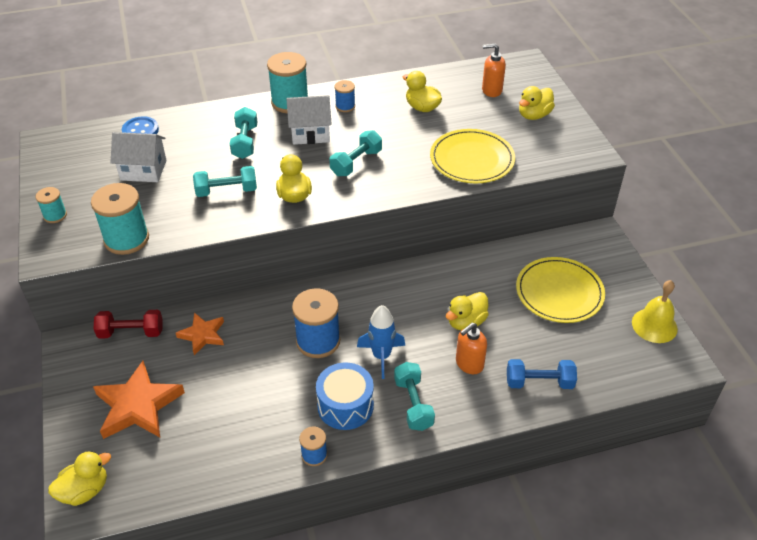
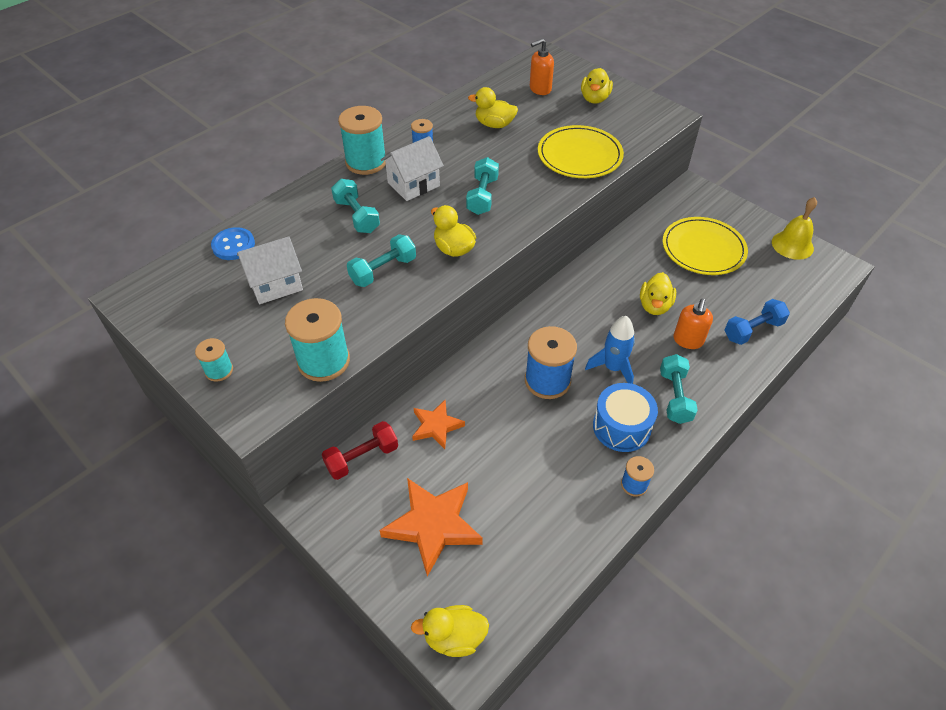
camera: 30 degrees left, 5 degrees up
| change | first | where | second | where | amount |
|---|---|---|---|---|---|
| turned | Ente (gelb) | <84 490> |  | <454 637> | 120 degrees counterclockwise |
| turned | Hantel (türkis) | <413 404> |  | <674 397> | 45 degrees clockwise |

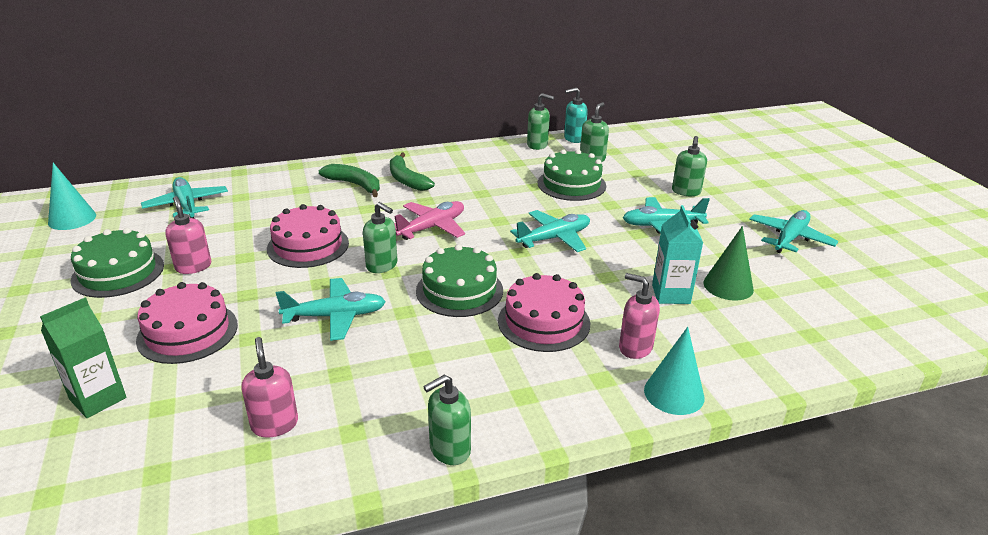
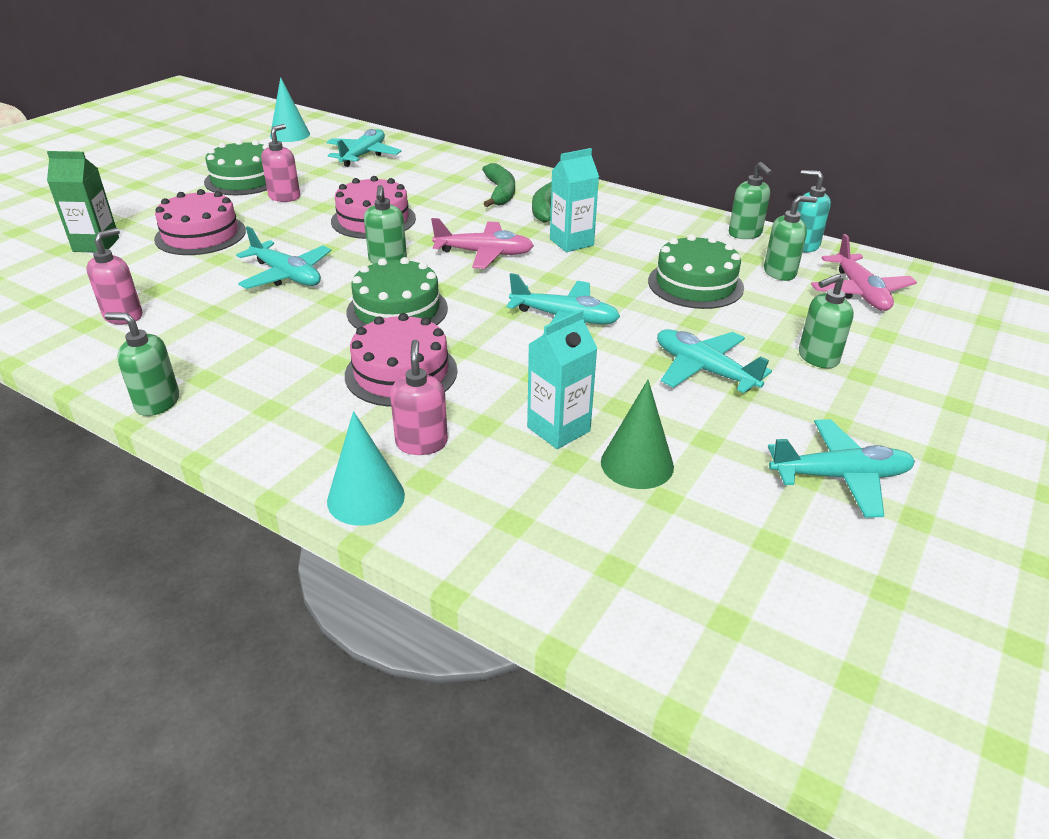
camera: 50 degrees right, 5 degrees up
| change | first | where | second | where | amount |
|---|---|---|---|---|---|
| added |  |  | Getränkekarton (türkis) | <571 242> |  |
| added |  |  | Flugzeug (rosa) | <860 292> |  |

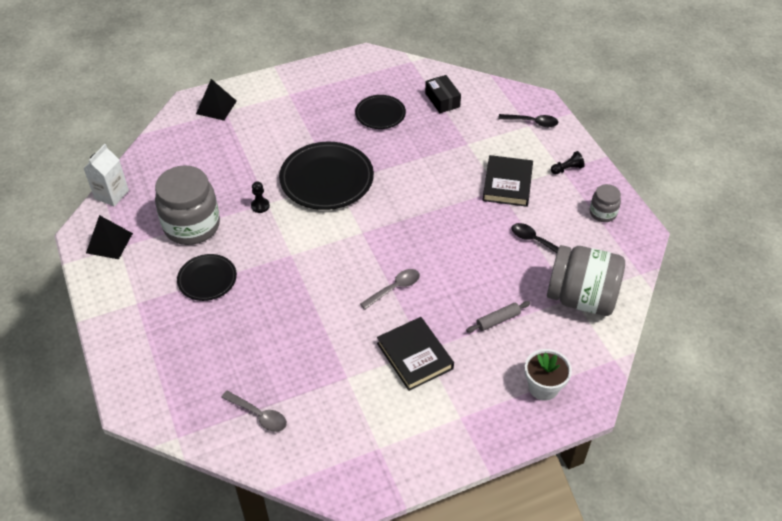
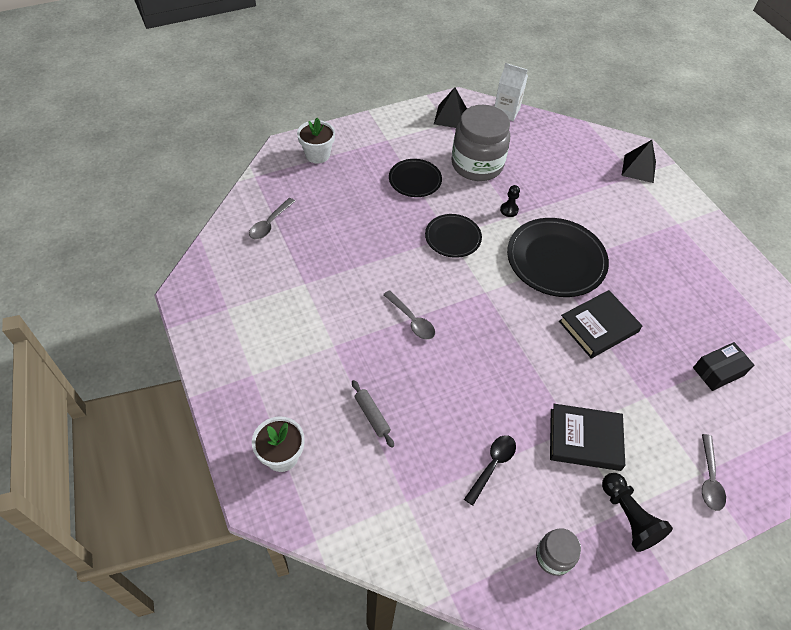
camera: 85 degrees right, 5 degrees up
| change | first | where | second | where | amount |
|---|---|---|---|---|---|
| added |  |  | Blumentopf (weiß) | <317 155> |  |
| moved | Teller (schwarz) | <380 114> |  | <453 238> |  |
| moved | Buch (schwarz) | <415 356> |  | <598 326> |  |
| resized | Bauer (schwarz) | <567 169> |  | <628 517> | x1.70 |
| recoloured | Löffel (schwarz) | <532 122> | Löffel (grau) | <709 479> |  |
| removed | Einmachglas (grau) | <581 298> |  |  |  |

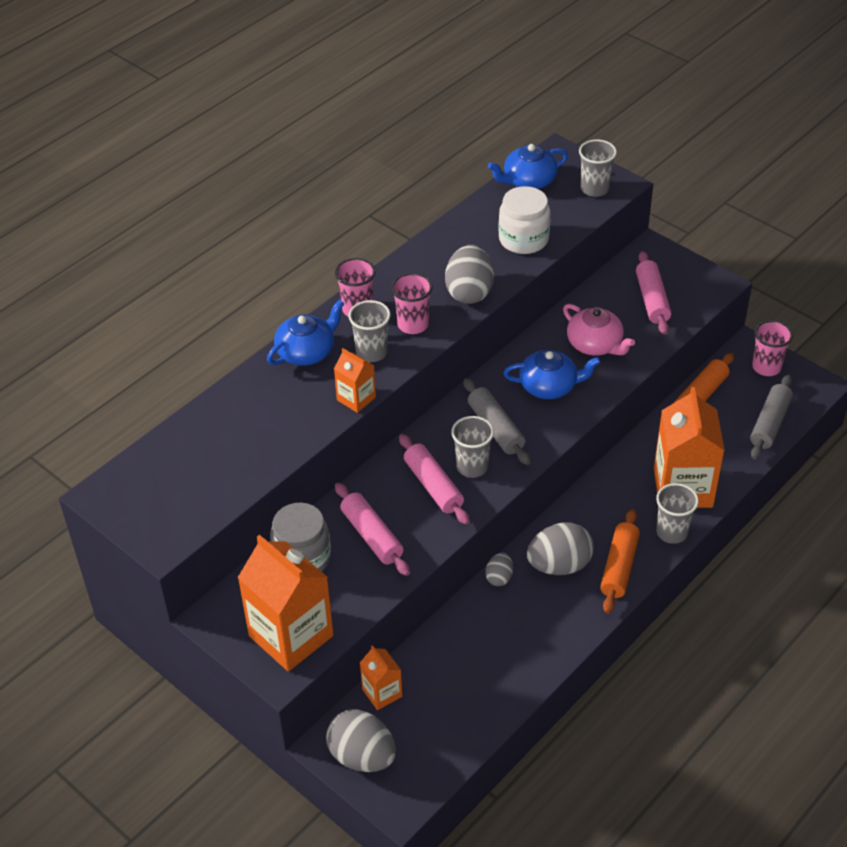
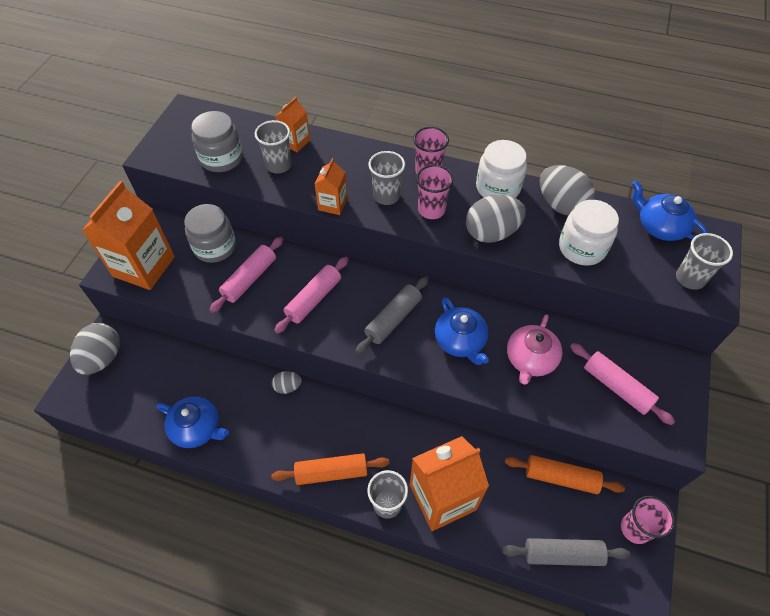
camera: 65 degrees right, 10 degrees up
| change | first | where | second | where | amount |
|---|---|---|---|---|---|
| moved | Teekanne (blau) | <306 352> |  | <197 428> |  |
| added |  |  | Einmachglas (grau) | <221 158> |  |
| moved | Becher (grau) | <472 466> |  | <278 165> |  |
| moved | Getränkekarton (orange) | <382 693> |  | <295 142> |  |
| added |  |  | Einmachglas (weiß) | <498 187> |  |
| moved | Ei (grau) | <559 565> |  | <561 205> |  |
| turned | Nudelholz (rosa) | <652 300> |  | <616 387> | 75 degrees clockwise |

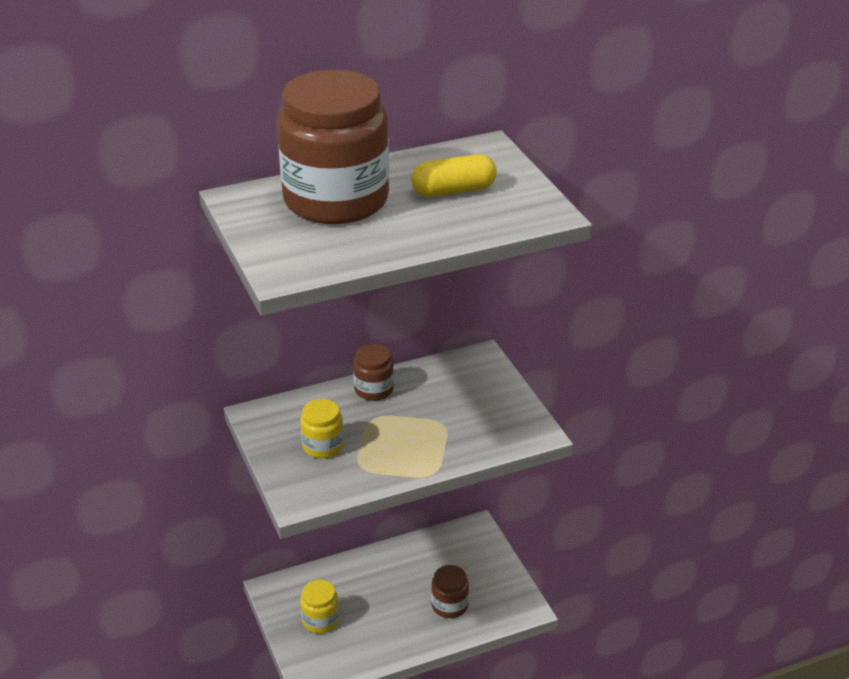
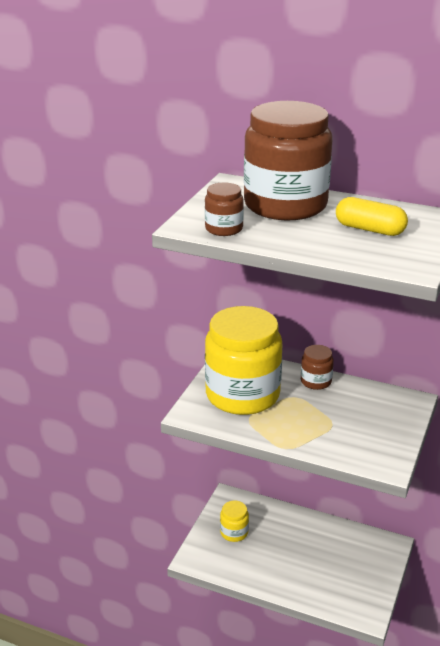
camera: 45 degrees right, 5 degrees down
| change | first | where | second | where | amount |
|---|---|---|---|---|---|
| moved | Einmachglas (braun) | <449 605> |  | <224 229> |  |
| resized | Einmachglas (gelb) | <323 446> |  | <242 395> | x2.33 |

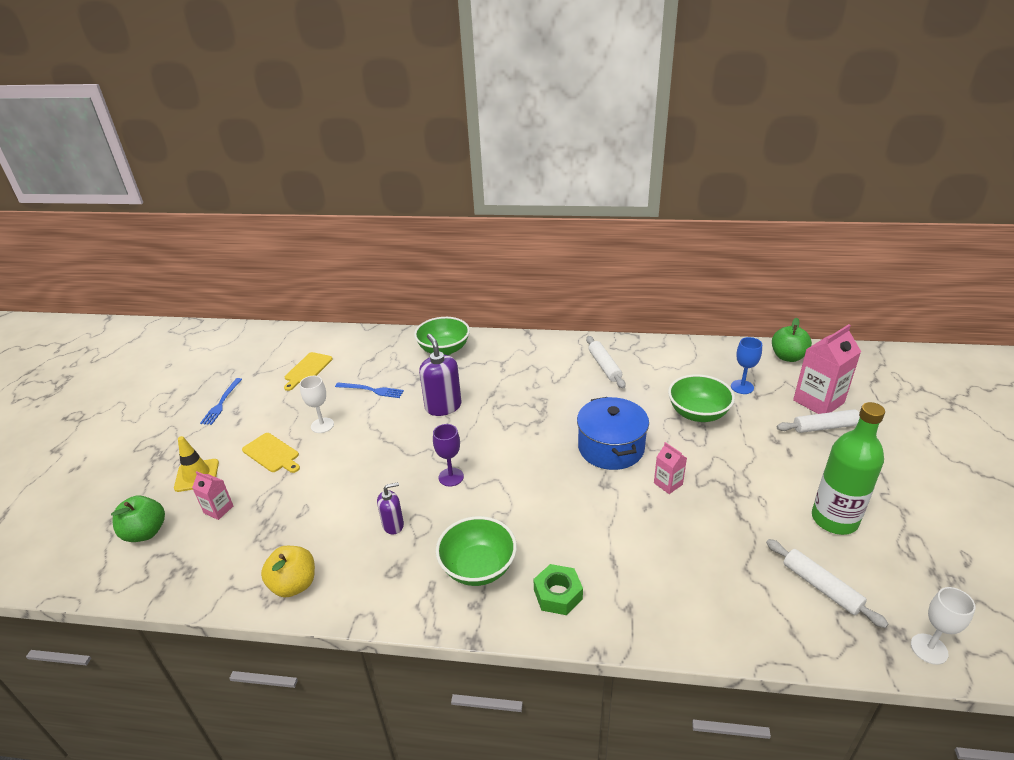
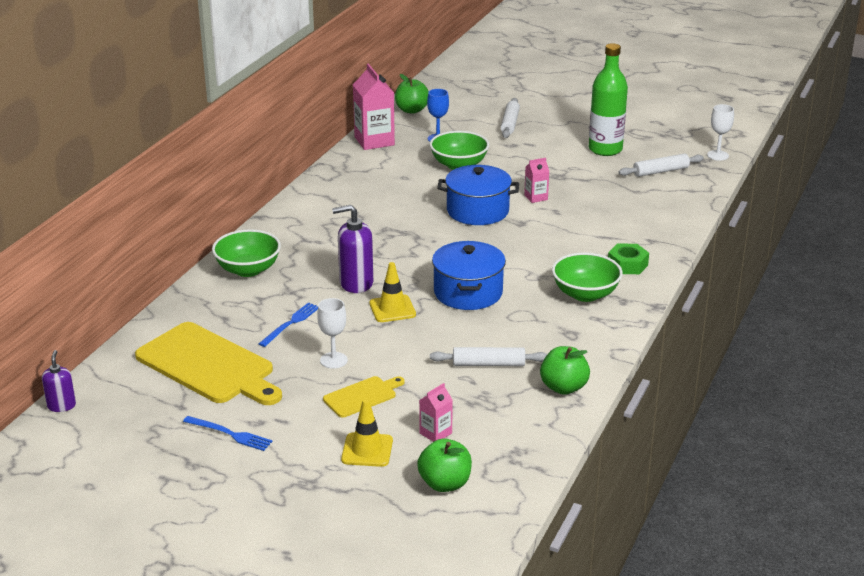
camera: 75 degrees left, 5 degrees down
| change | first | where | second | where | amount |
|---|---|---|---|---|---|
| moved | Seifenspender (lila) | <393 525> |  | <61 406> |  |
| resized | Schneidebrett (gelb) | <307 370> |  | <208 365> | x2.04 |
| moved | Getränkekarton (rosa) | <818 401> |  | <374 141> |  |
| added |  |  | Leitkegel (gelb) | <392 309> |  |
| moved | Nudelholz (weiß) | <604 366> |  | <488 364> |  |
| replaced | Kelch (lila) | <451 477> | Kochtopf (blau) | <468 292> |  |
| recoloured | Apfel (gelb) | <294 584> | Apfel (grün) | <563 387> |  |

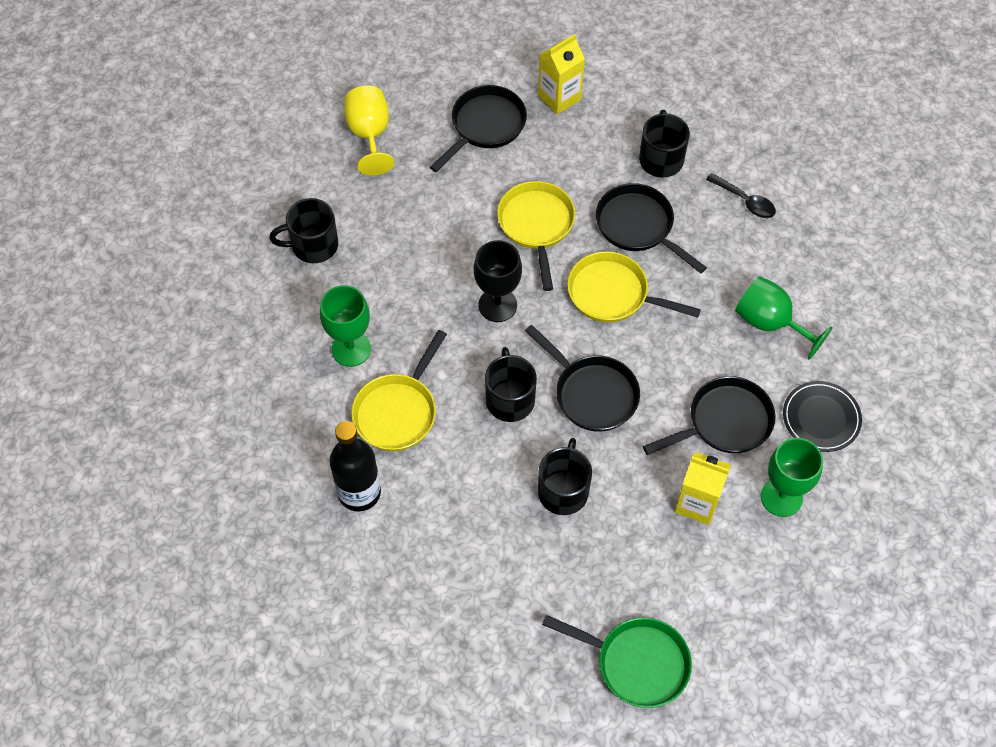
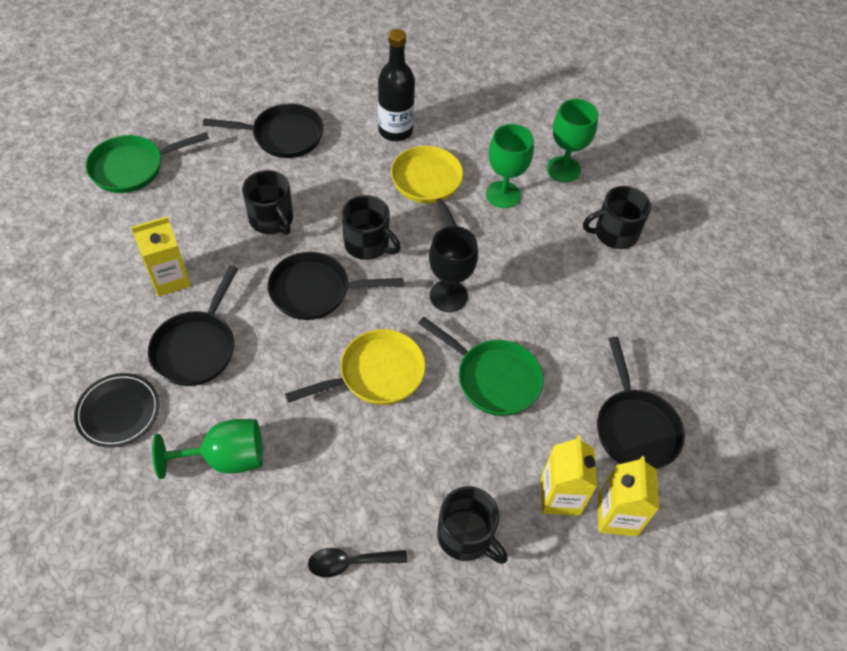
camera: 130 degrees right, 5 degrees down
| change | first | where | second | where | amount |
|---|---|---|---|---|---|
| moved | Pfanne (schwarz) | <638 226> |  | <283 136> |  |
| recoloured | Pfanne (gelb) | <537 225> | Pfanne (grün) | <493 378> |  |
| added |  |  | Getränkekarton (gelb) | <560 496> |  |
| moved | Kelch (grün) | <781 497> |  | <563 169> |  |
| turned | Tasse (schwarz) | <313 245> |  | <614 233> | 135 degrees counterclockwise |
| removed | Kelch (gelb) | <370 135> |  |  |  |

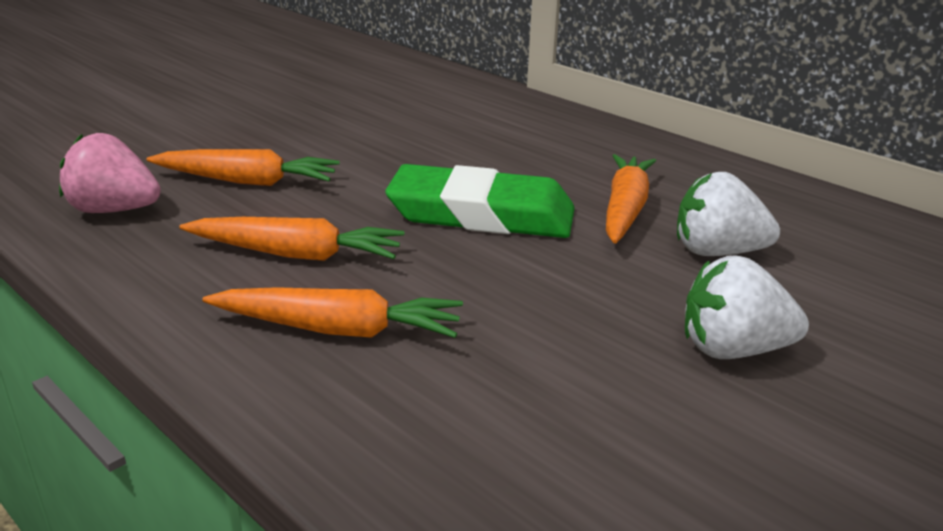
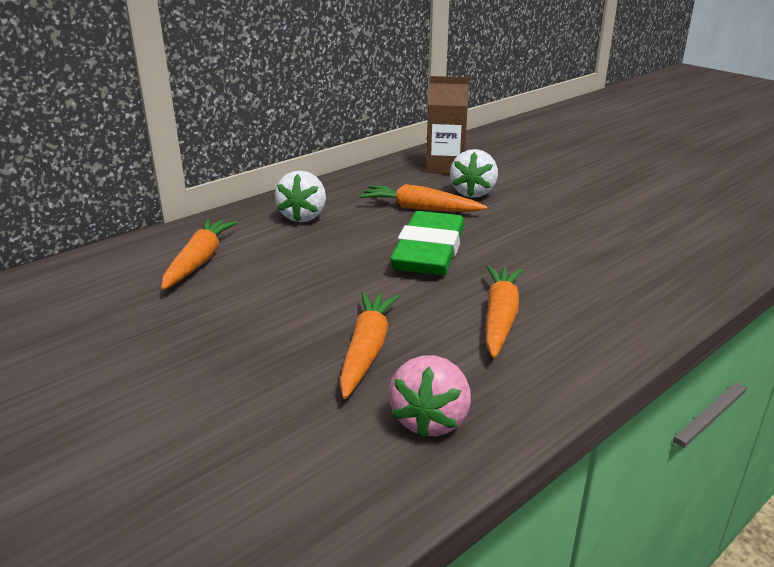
camera: 85 degrees left, 0 degrees up
| change | first | where | second | where | amount |
|---|---|---|---|---|---|
| moved | Karotte (orange) | <339 330> |  | <199 261> |  |
| moved | Erdbeere (weiß) | <733 350> |  | <303 216> |  |
| added |  |  | Getränkekarton (braun) | <445 167> |  |

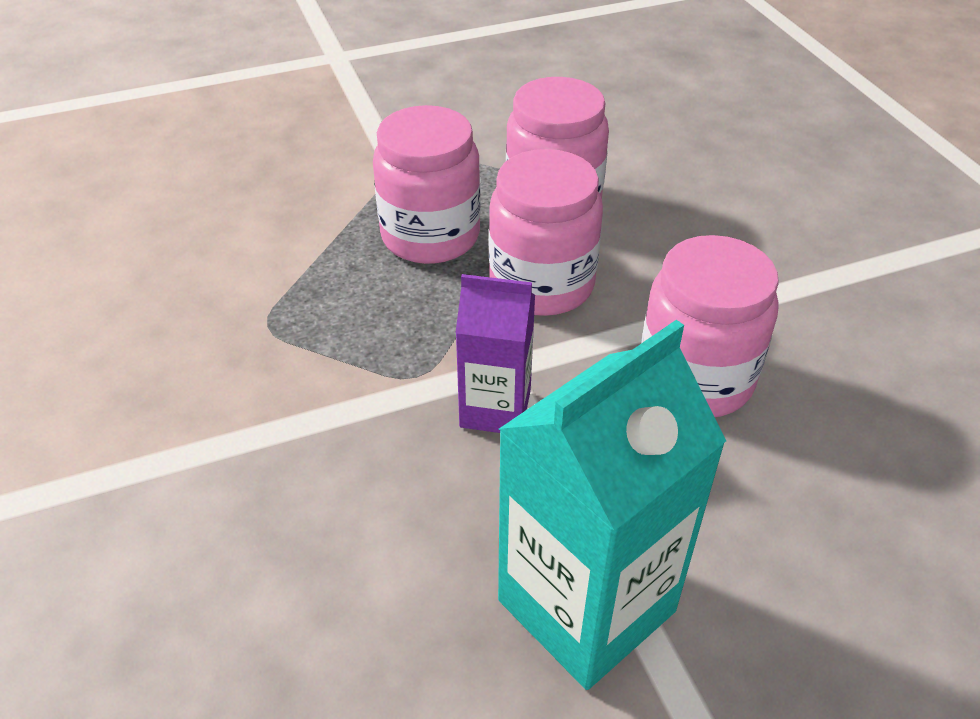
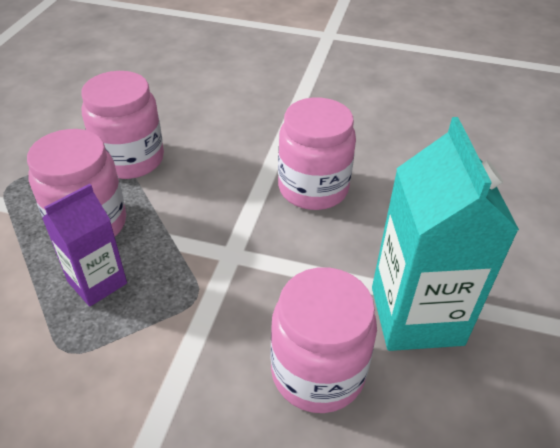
camera: 55 degrees left, 0 degrees up
| change | first | where | second | where | amount |
|---|---|---|---|---|---|
| moved | Getränkekarton (lila) | <495 409> |  | <97 282> |  |
| moved | Einmachglas (rosa) | <542 284> |  | <317 372> |  |

